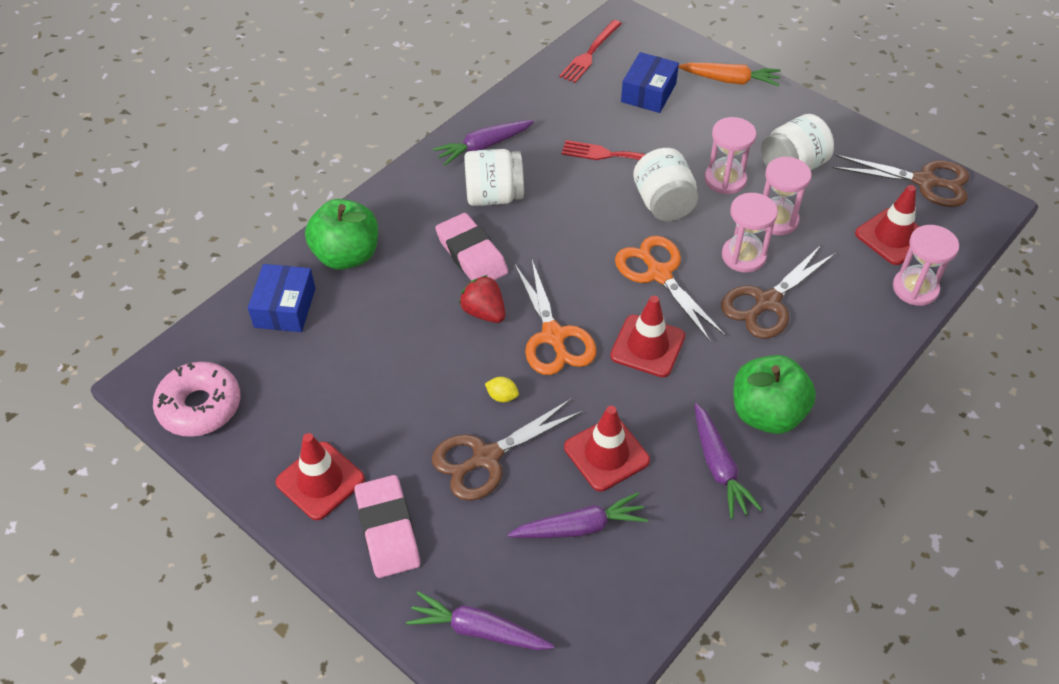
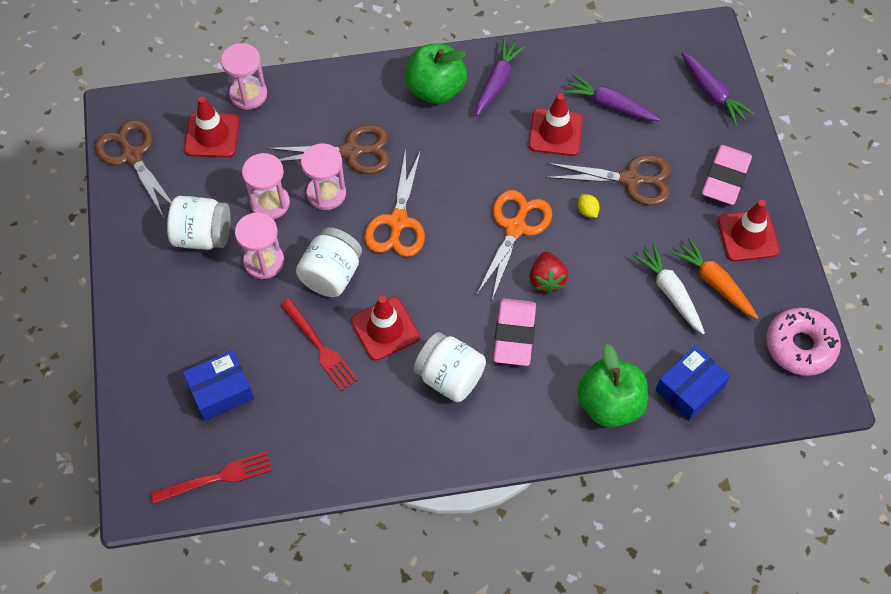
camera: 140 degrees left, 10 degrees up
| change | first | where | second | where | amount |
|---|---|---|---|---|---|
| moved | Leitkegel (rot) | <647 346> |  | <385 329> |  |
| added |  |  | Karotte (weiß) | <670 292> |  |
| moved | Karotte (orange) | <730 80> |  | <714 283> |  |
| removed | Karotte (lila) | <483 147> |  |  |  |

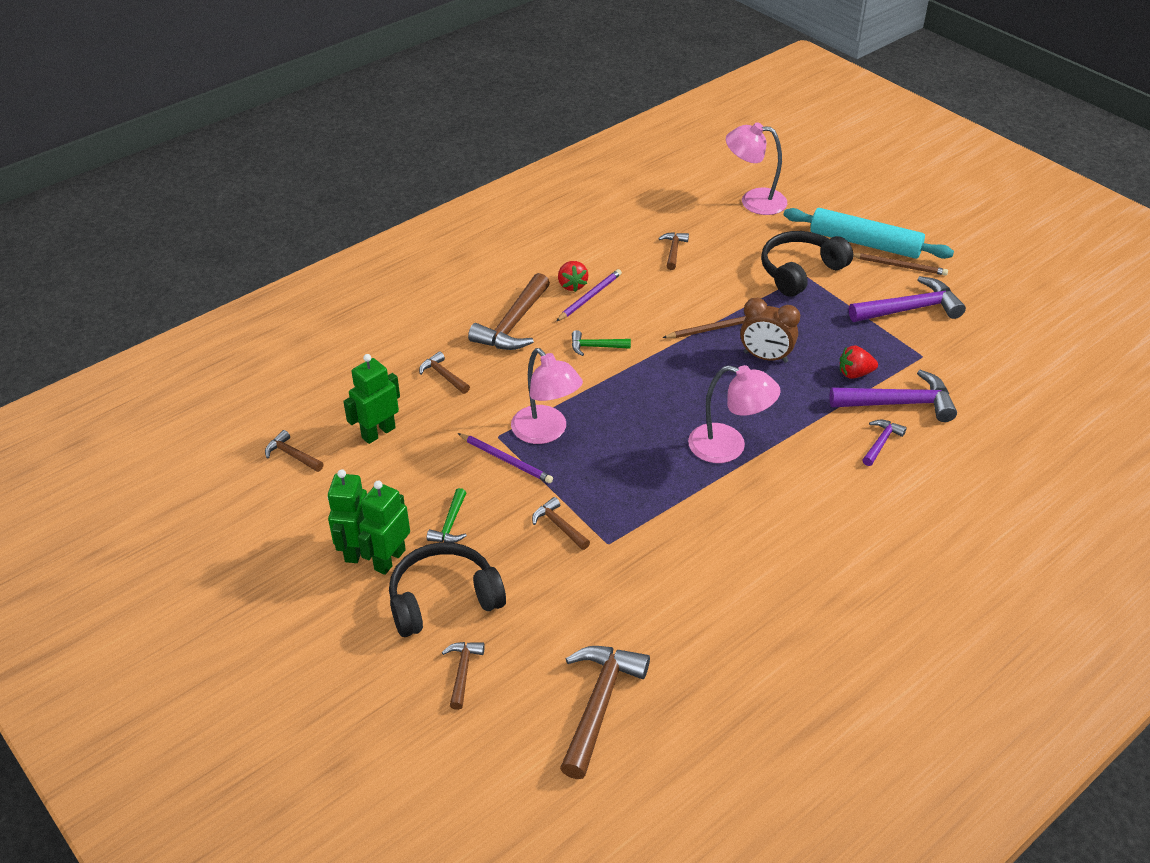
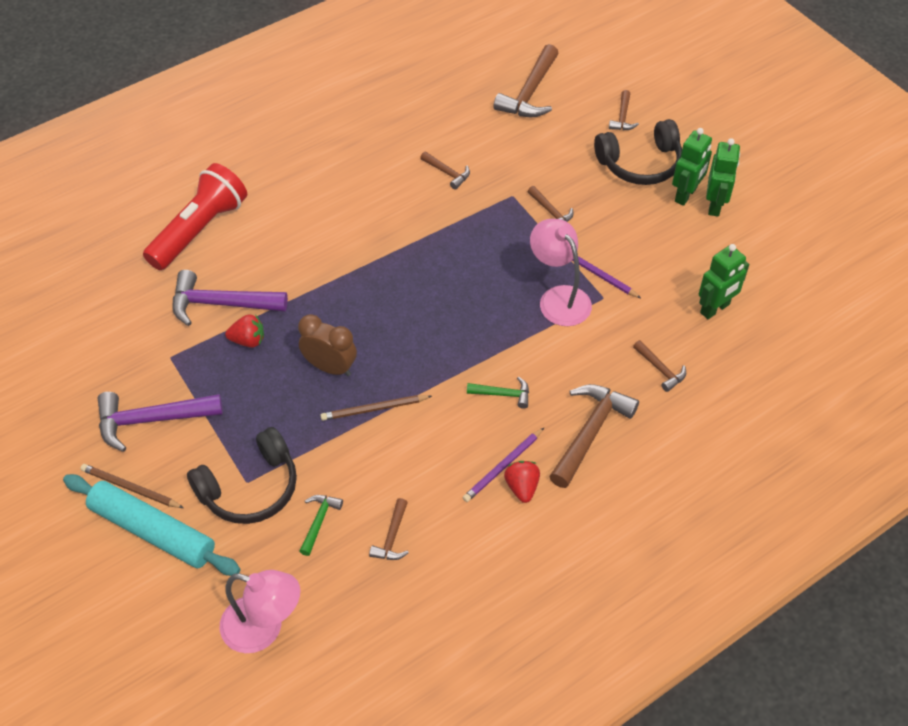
camera: 175 degrees left, 10 degrees up
| change | first | where | second | where | amount |
|---|---|---|---|---|---|
| added |  |  | Taschenlampe (rot) | <199 230> |  |
| moved | Hammer (grün) | <450 524> |  | <319 521> |  |
| moved | Hammer (braun) | <292 455> |  | <447 173> |  |
| removed | Lampe (rosa) | <728 447> |  |  |  |
| removed | Hammer (lila) | <881 442> |  |  |  |

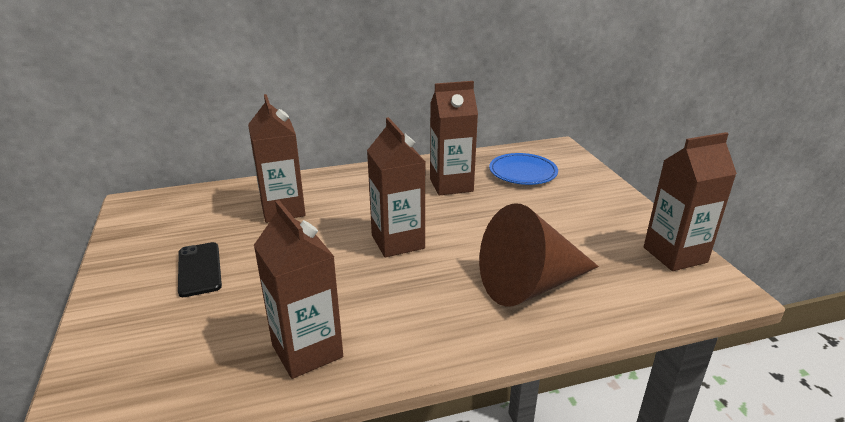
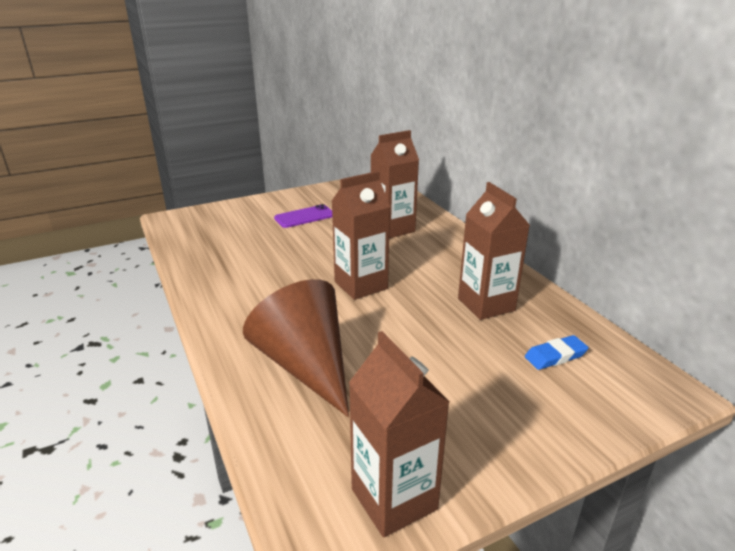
camera: 80 degrees right, 0 degrees up
| change | first | where | second | where | amount |
|---|---|---|---|---|---|
| recoloured | Handy (schwarz) | <199 269> | Handy (lila) | <304 217> |  |
| replaced | Teller (blau) | <523 172> | Radiergummi (blau) | <555 356> |  |
| removed | Getränkekarton (braun) | <307 351> |  |  |  |

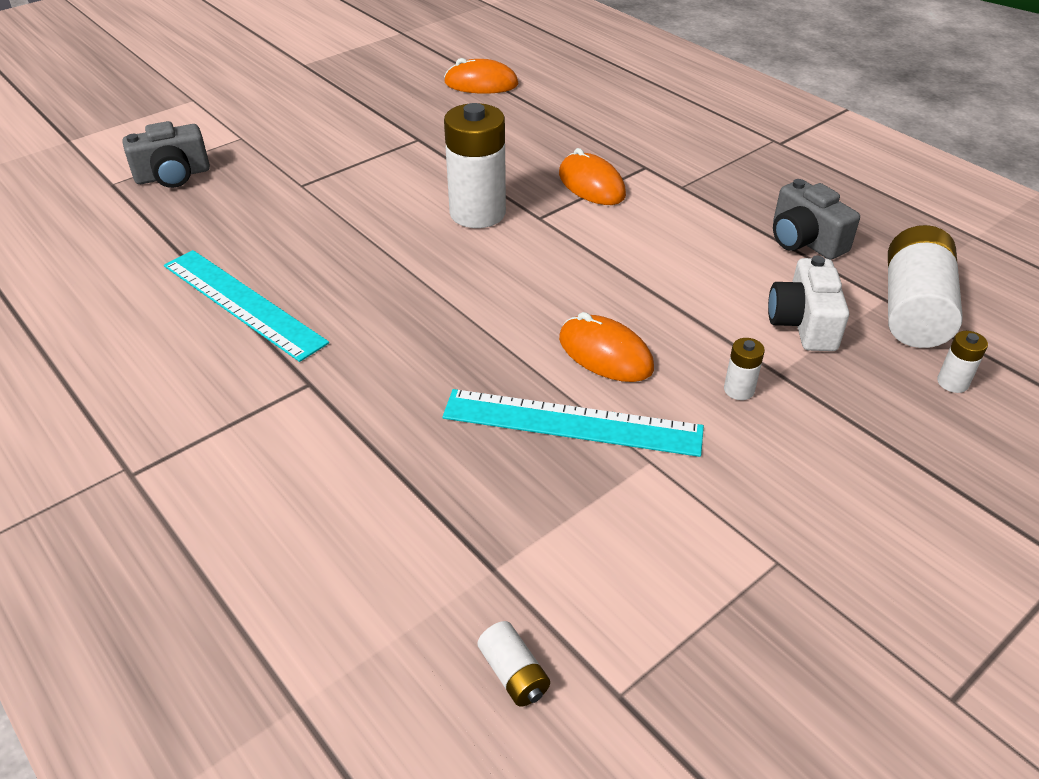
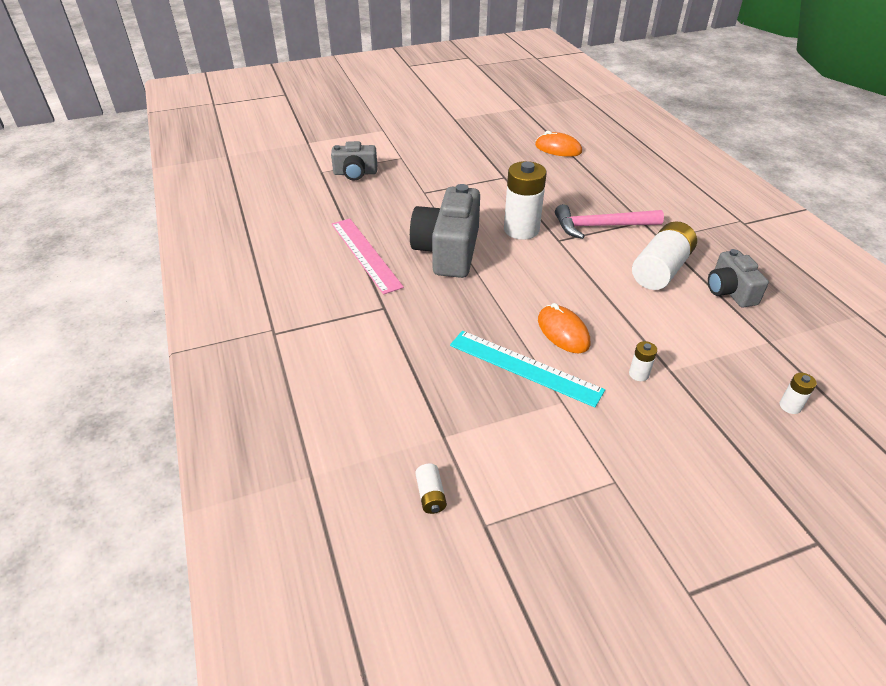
camera: 20 degrees right, 0 degrees up
| change | first | where | second | where | amount |
|---|---|---|---|---|---|
| recoloured | Lineal (türkis) | <243 303> | Lineal (rosa) | <365 254> |  |
| added |  |  | Kamera (grau) | <448 251> |  |
| replaced | Computermaus (orange) | <591 185> | Hammer (rosa) | <601 226> |  |
| moved | Batterie (weiß) | <913 309> |  | <660 270> |  |
| removed | Kamera (weiß) | <803 323> |  |  |  |

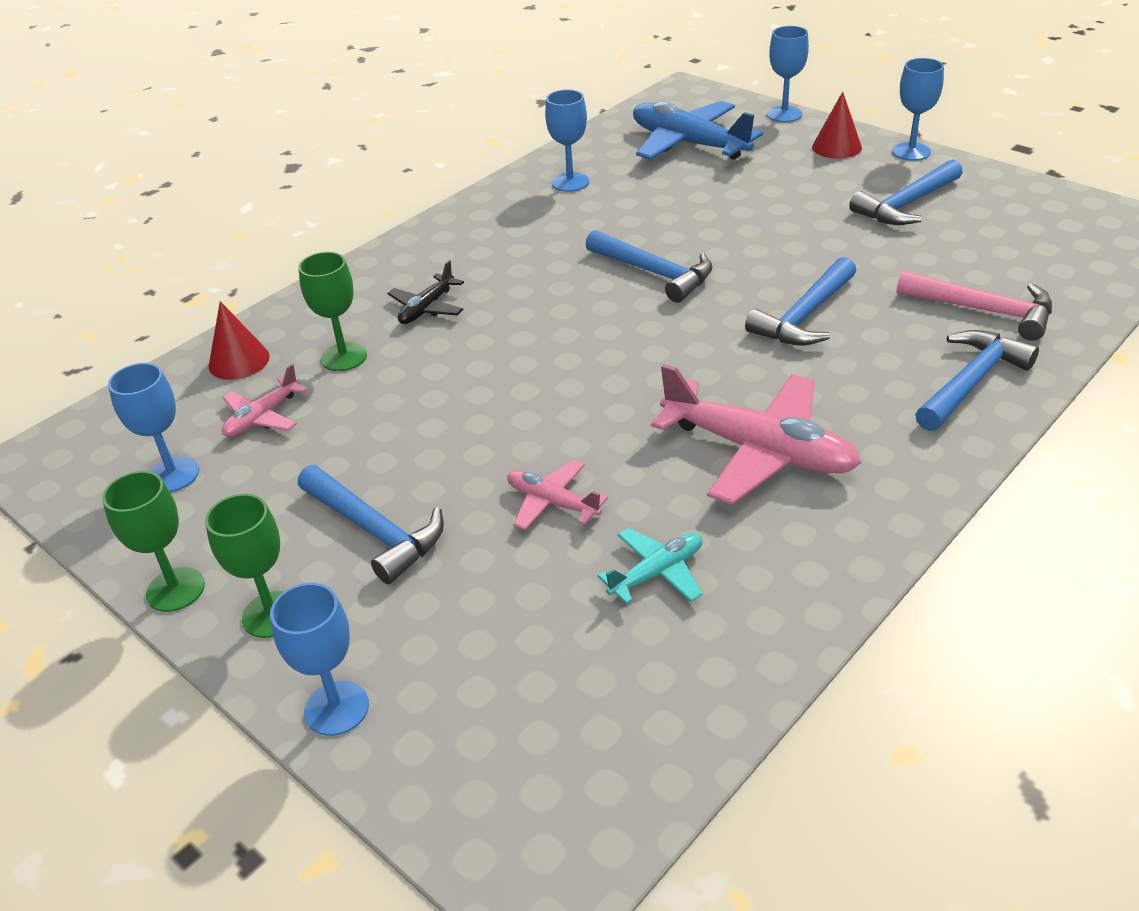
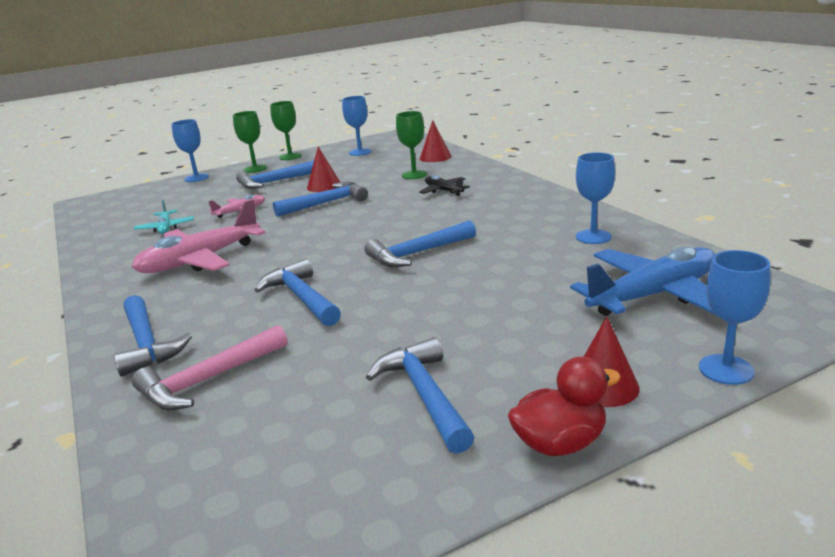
camera: 110 degrees right, 15 degrees down
| change | first | where | second | where | amount |
|---|---|---|---|---|---|
| added |  |  | Hammer (blau) | <326 203> |  |
| added |  |  | Kegel (rot) | <324 186> |  |
| replaced | Kelch (blau) | <911 152> | Ente (rot) | <560 443> |  |
| removed | Flugzeug (rosa) | <262 417> |  |  |  |

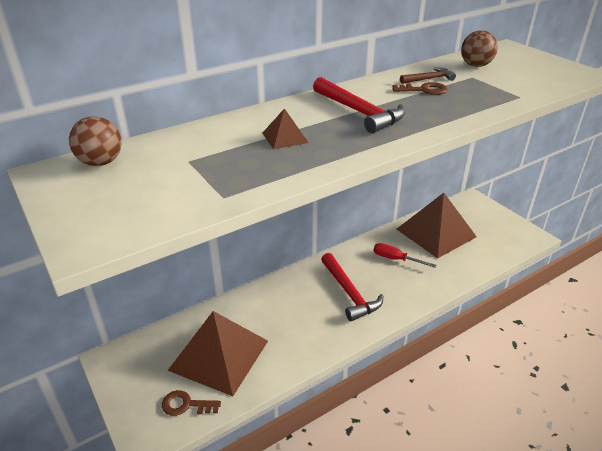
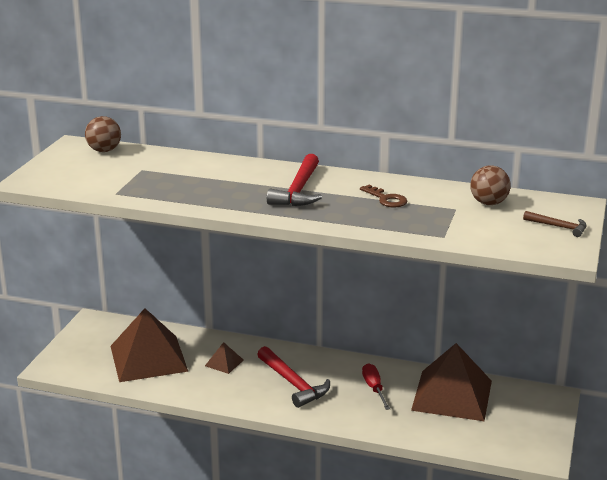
camera: 50 degrees right, 10 degrees down
| change | first | where | second | where | amount |
|---|---|---|---|---|---|
| moved | Pyramide (braun) | <285 137> |  | <224 362> |  |
| turned | Hammer (rot) | <349 292> |  | <293 383> | 60 degrees counterclockwise |
| moved | Hammer (braun) | <428 79> |  | <558 227> |  |
| removed | Schlüssel (braun) | <186 405> |  |  |  |

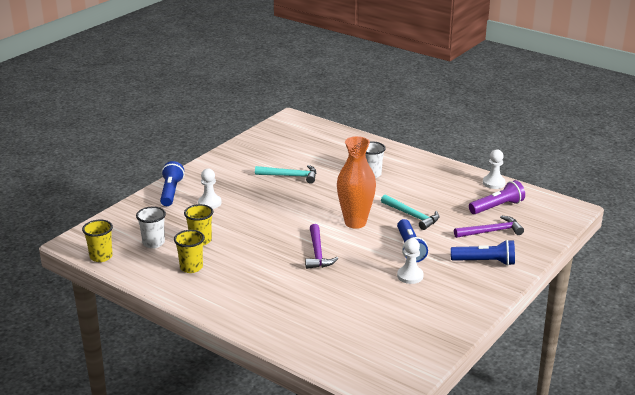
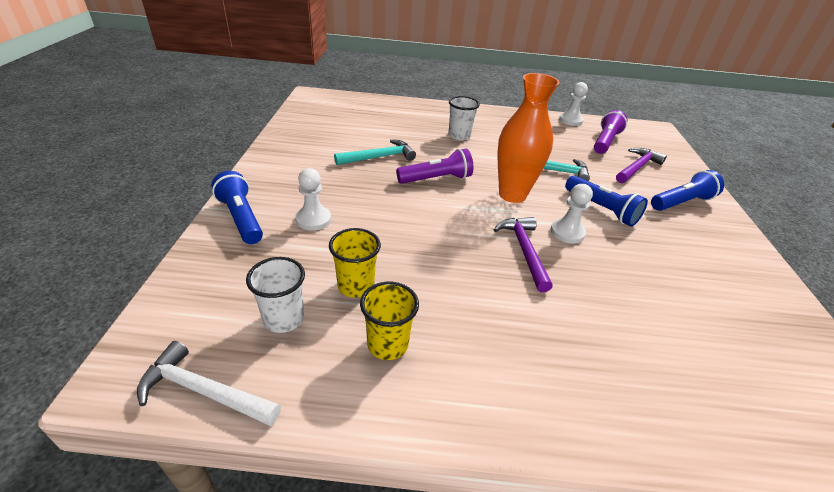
camera: 35 degrees left, 10 degrees up
| change | first | where | second | where | amount |
|---|---|---|---|---|---|
| replaced | Becher (gelb) | <101 256> | Hammer (weiß) | <203 391> |  |
| added |  |  | Taschenlampe (lila) | <436 179> |  |
| turned | Hammer (lila) | <317 253> |  | <524 250> | 150 degrees counterclockwise |
| moved | Bauer (weiß) | <410 276> |  | <567 232> |  |

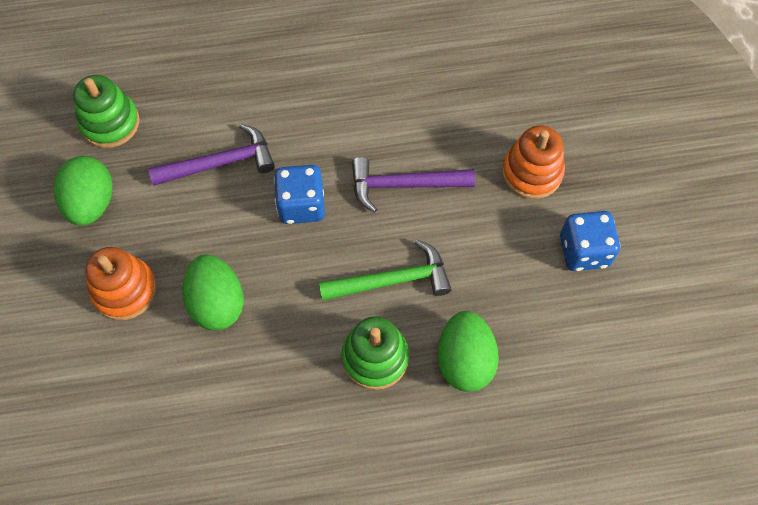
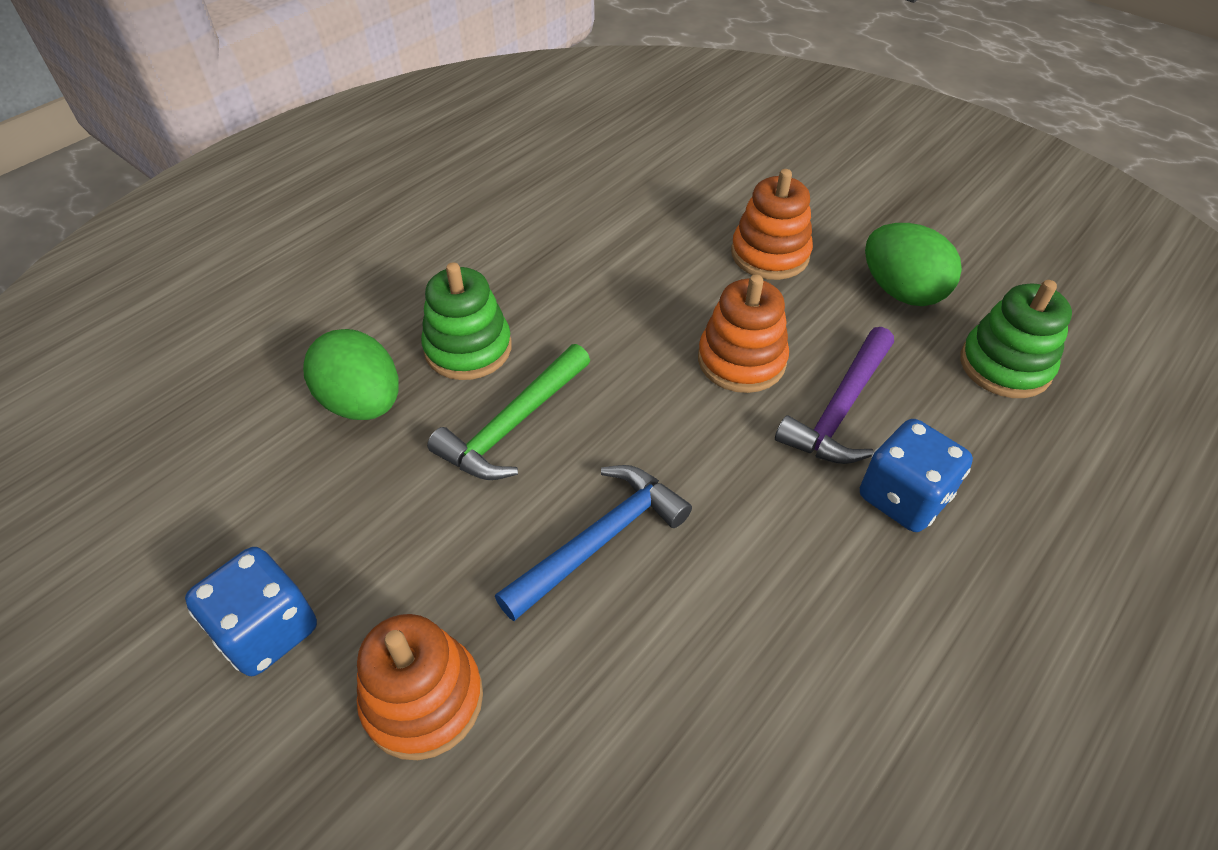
camera: 140 degrees right, 15 degrees down
| change | first | where | second | where | amount |
|---|---|---|---|---|---|
| recoloured | Hammer (lila) | <403 185> | Hammer (blau) | <599 540> |  |
| added |  |  | Stapelspielzeug (orange) | <741 360> |  |
| moved | Spielwürfel (blau) | <301 205> |  | <903 497> |  |
| removed | Ei (grün) | <217 303> |  |  |  |

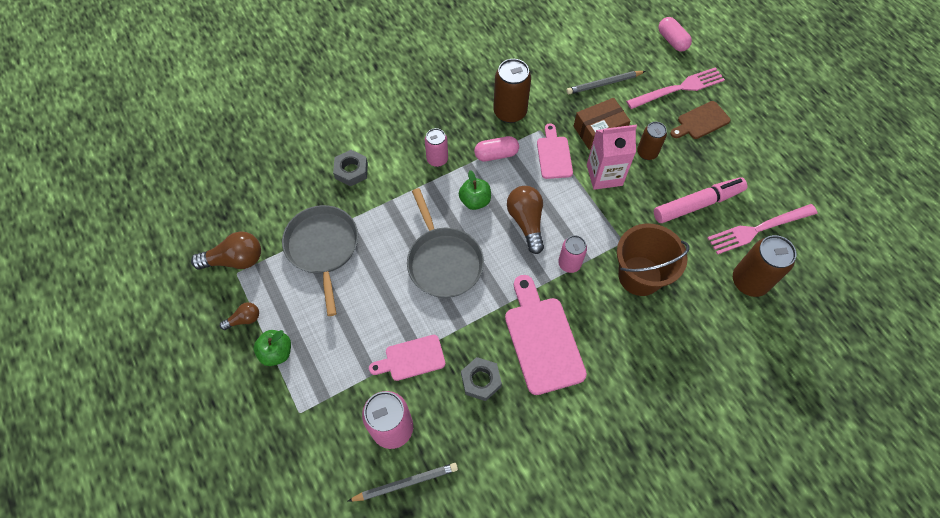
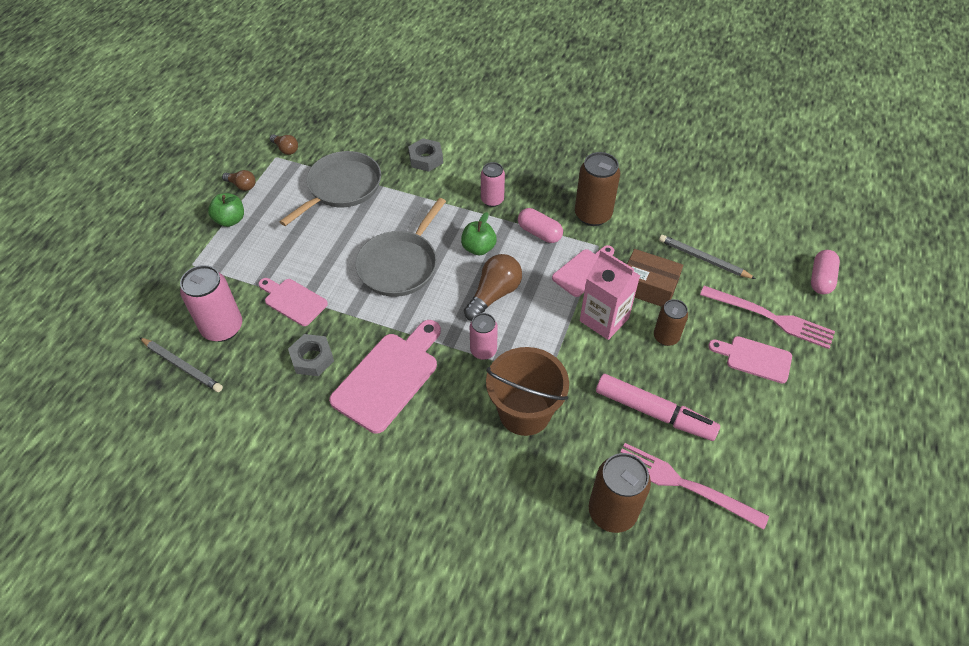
camera: 50 degrees right, 10 degrees down
| change | first | where | second | where | amount |
|---|---|---|---|---|---|
| resized | Glühbirne (braun) | <235 260> |  | <286 149> | x0.56 |
| recoloured | Schneidebrett (braun) | <701 121> | Schneidebrett (rosa) | <754 359> |  |

